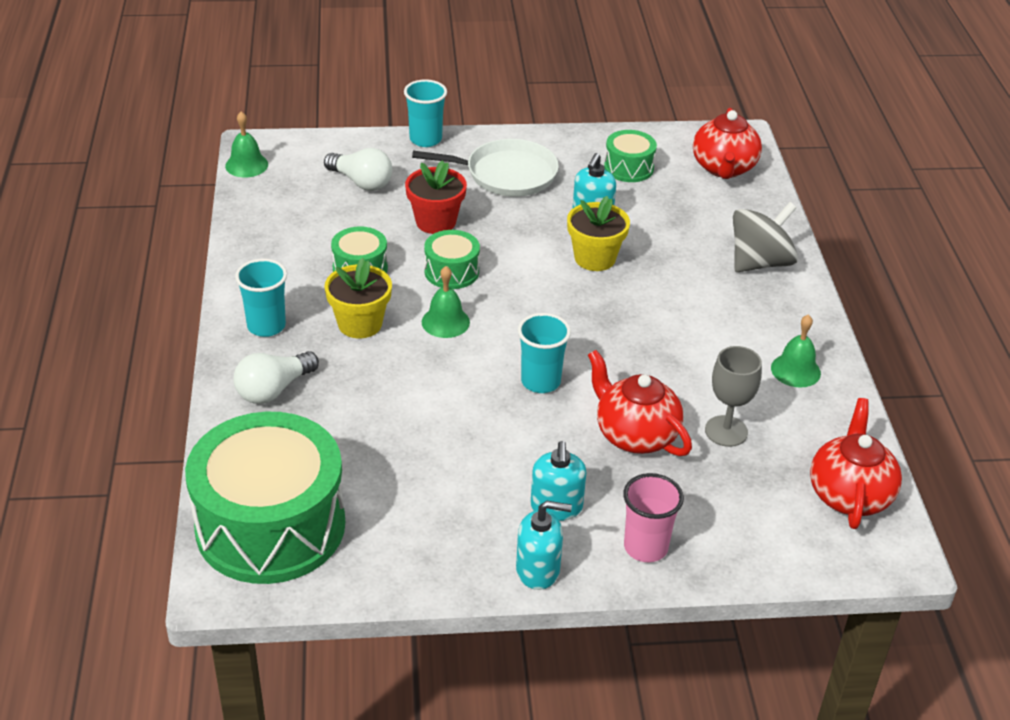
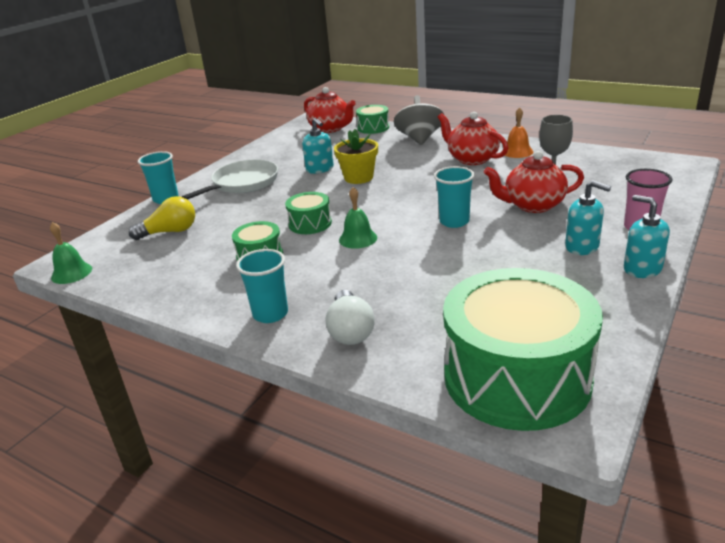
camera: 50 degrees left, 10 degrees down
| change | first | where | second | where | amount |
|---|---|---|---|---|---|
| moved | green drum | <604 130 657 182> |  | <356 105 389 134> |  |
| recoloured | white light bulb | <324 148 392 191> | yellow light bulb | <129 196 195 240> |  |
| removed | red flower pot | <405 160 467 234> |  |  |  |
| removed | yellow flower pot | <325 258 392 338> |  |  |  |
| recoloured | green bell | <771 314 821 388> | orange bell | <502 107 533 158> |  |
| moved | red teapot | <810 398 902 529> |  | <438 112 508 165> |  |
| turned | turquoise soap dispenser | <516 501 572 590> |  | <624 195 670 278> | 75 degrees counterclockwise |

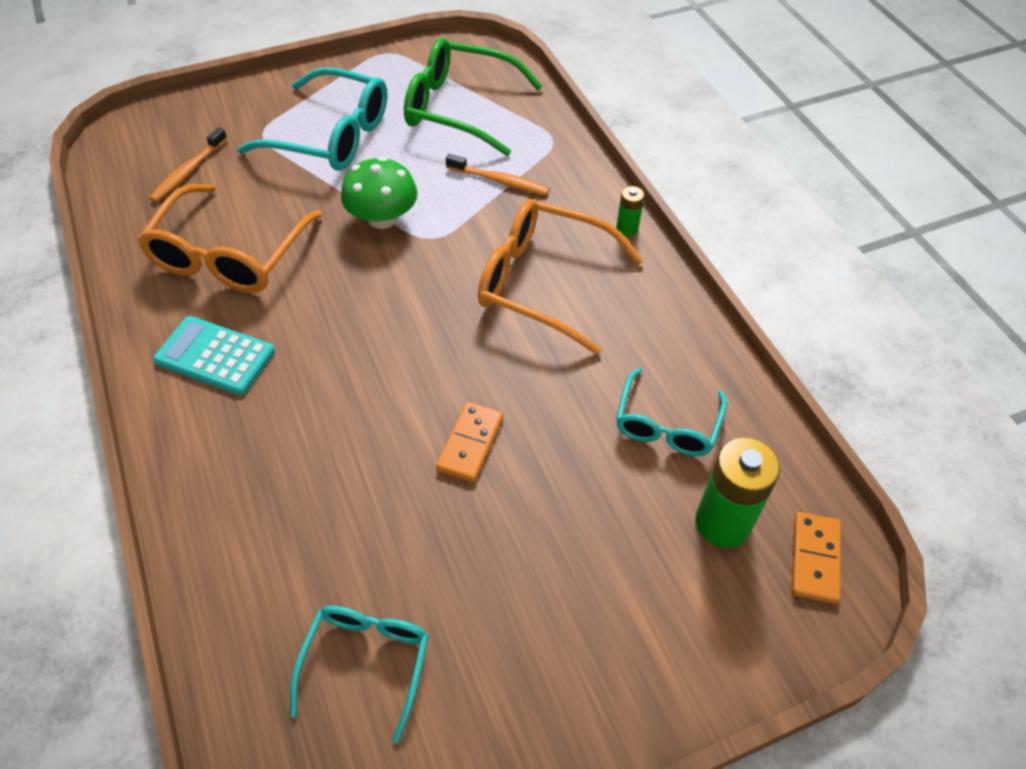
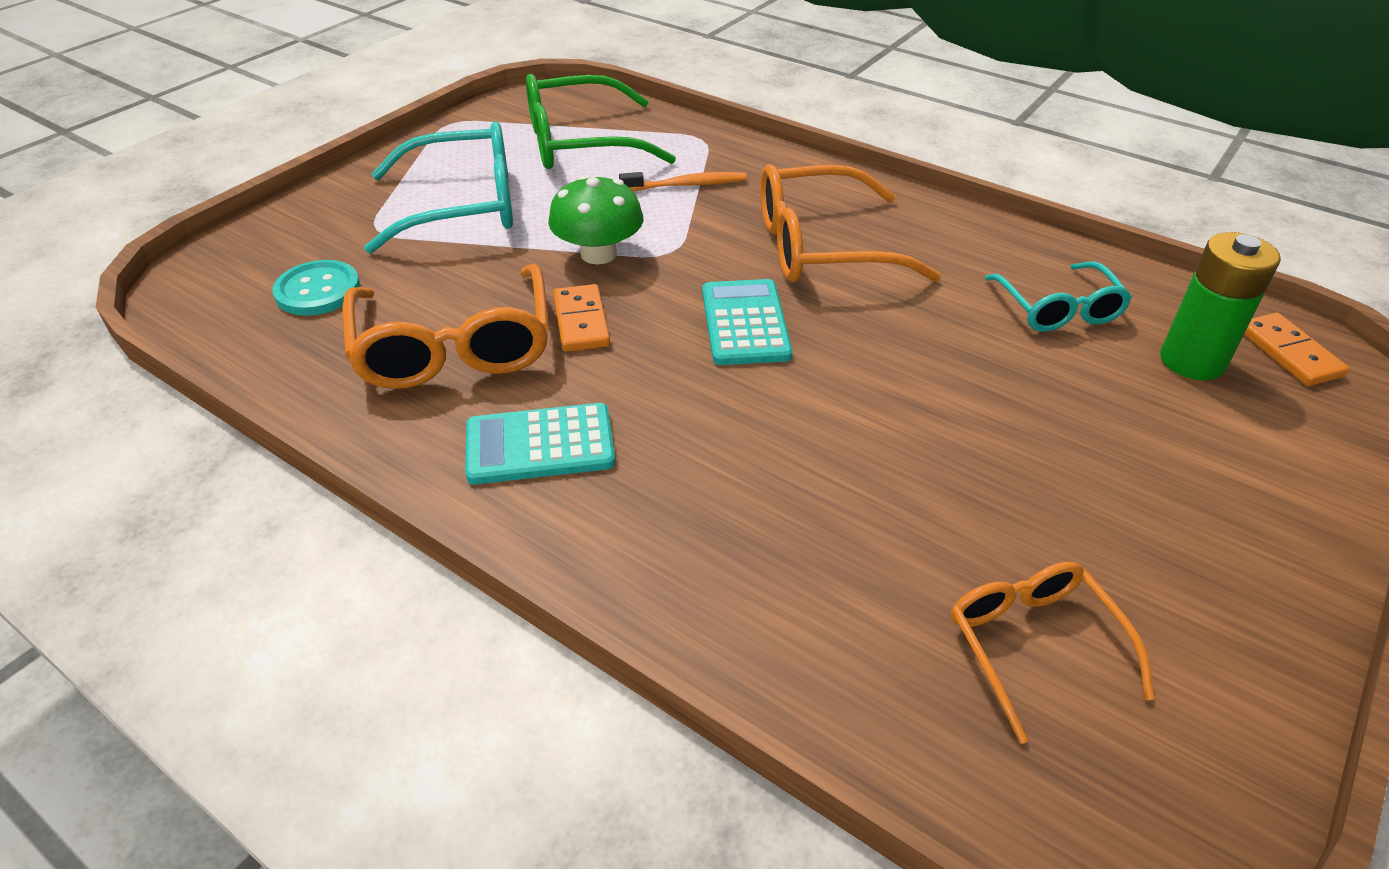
camera: 30 degrees left, 10 degrees down
| change | first | where | second | where | amount |
|---|---|---|---|---|---|
| replaced | orange toothbrush | <149 127 228 202> | turquoise button | <272 260 360 316> |  |
| removed | green battery | <616 186 644 236> |  |  |  |
| moved | orange domino | <436 402 503 482> |  | <553 284 610 352> |  |
| recoloured | turquoise glasses | <290 606 429 743> | orange glasses | <951 562 1154 744> |  |
| added |  |  | turquoise calculator | <702 279 792 365> |  |

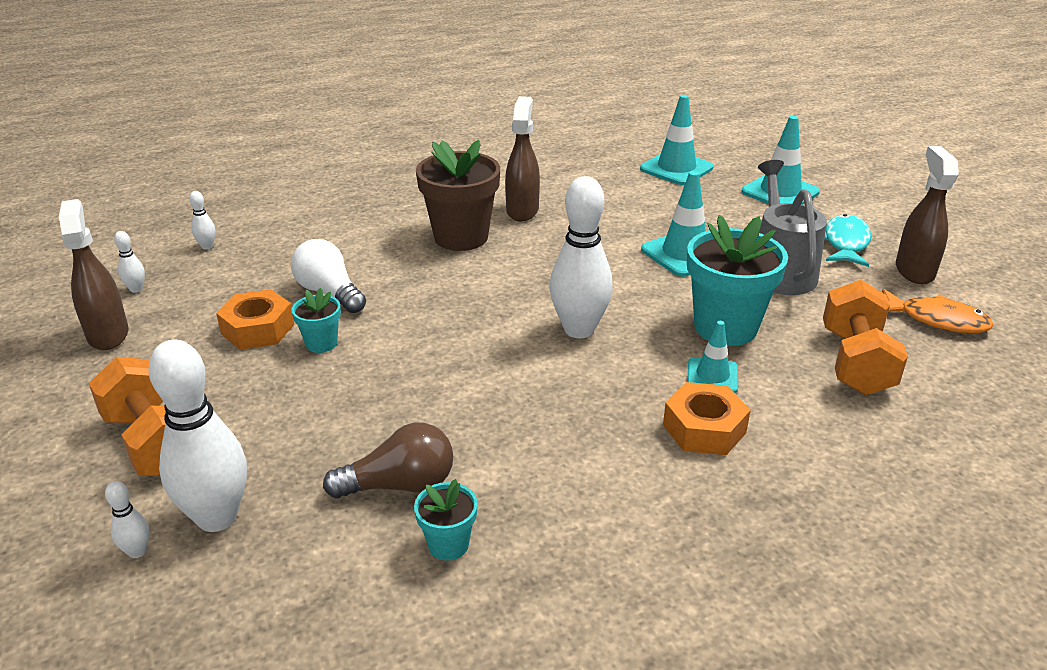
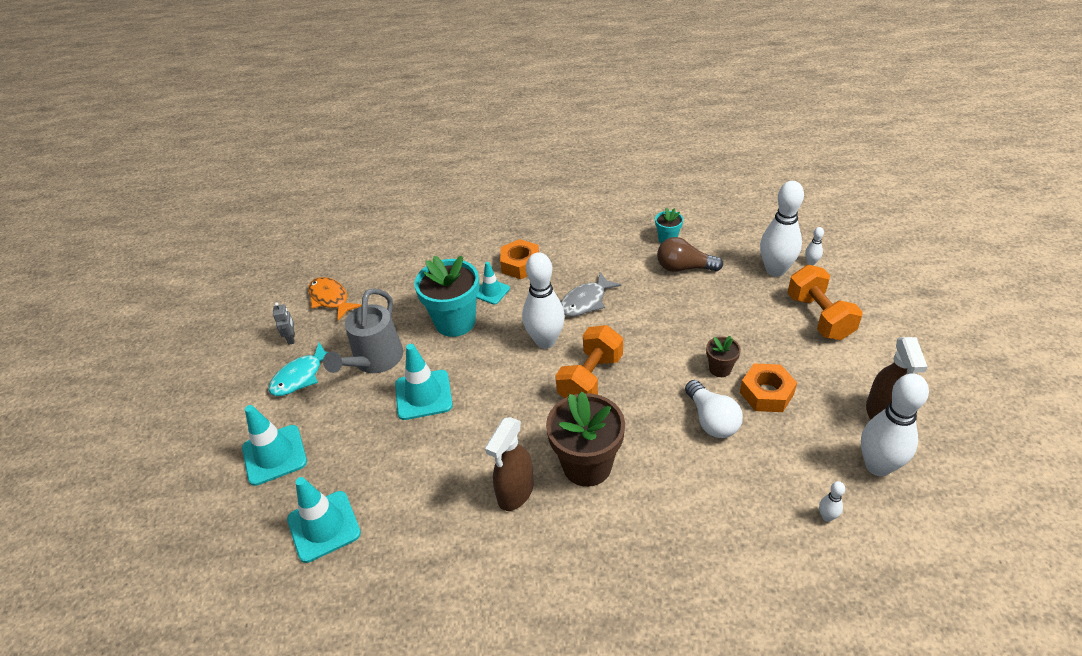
camera: 155 degrees left, 10 degrees up
| change | first | where | second | where | amount |
|---|---|---|---|---|---|
| replaced | brown spray bottle | <896 146 959 284> | grey robot | <273 302 295 345> |  |
| resized | white bowling pin | <114 231 145 293> |  | <861 373 929 476> | x2.37 |
| moved | orange dumbbell | <823 280 908 395> |  | <555 325 623 398> |  |
| recoloured | turquoise flower pot | <291 288 341 353> | brown flower pot | <706 336 741 377> |  |
| added |  |  | grey fish | <561 272 622 316> |  |

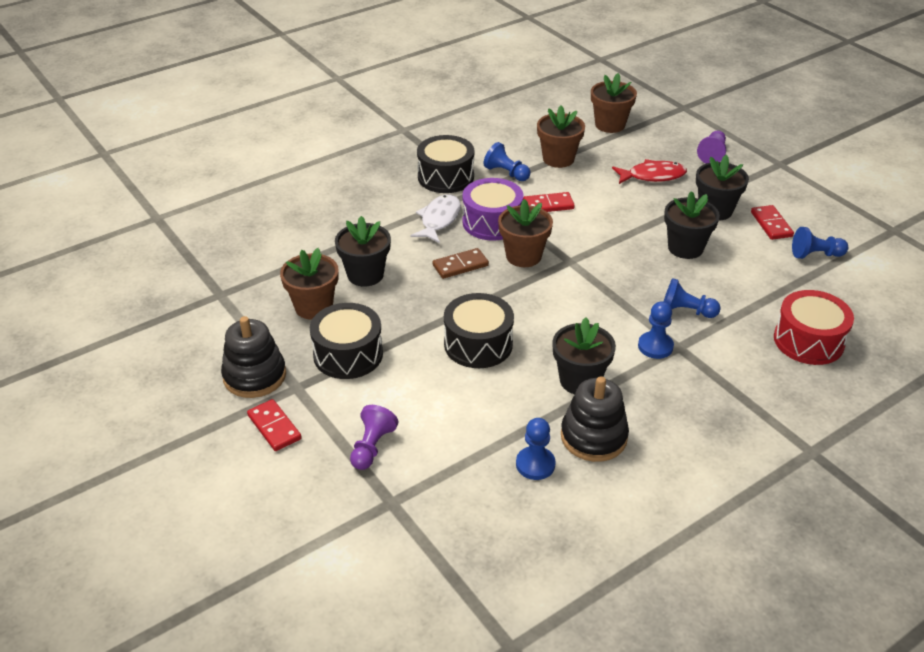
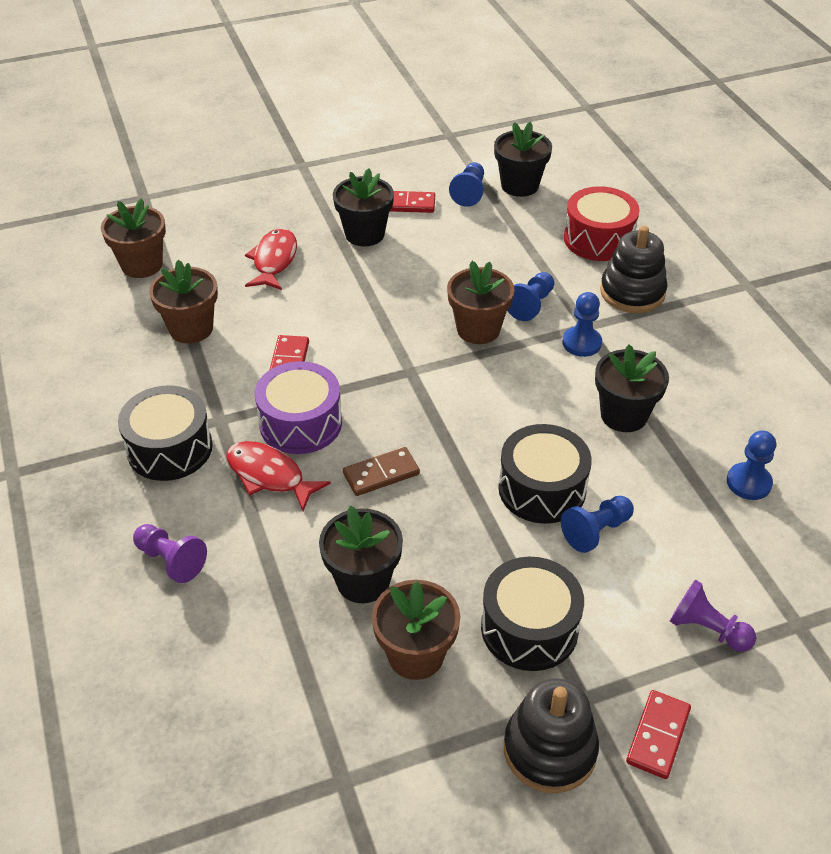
camera: 75 degrees left, 5 degrees up
| change | first | where | second | where | amount |
|---|---|---|---|---|---|
| moved | purple pawn | <697 130 726 163> |  | <133 524 207 583> |  |
| moved | blue pawn | <484 142 531 181> |  | <561 496 634 553> |  |
| moved | black flower pot | <664 191 720 259> |  | <494 122 552 197> |  |
| recoloured | white fish | <411 194 461 243> | red fish | <226 441 331 511> |  |
| moved | brown flower pot | <498 199 553 267> |  | <447 261 515 344> |  |
| turned | brown domino | <433 248 489 279> |  | <343 447 420 496> | 75 degrees clockwise |
| moved | black stacking toy | <561 376 629 462> |  | <600 226 668 313> |  |
| turned | red domino | <247 399 302 451> |  | <626 690 691 779> | 45 degrees counterclockwise |

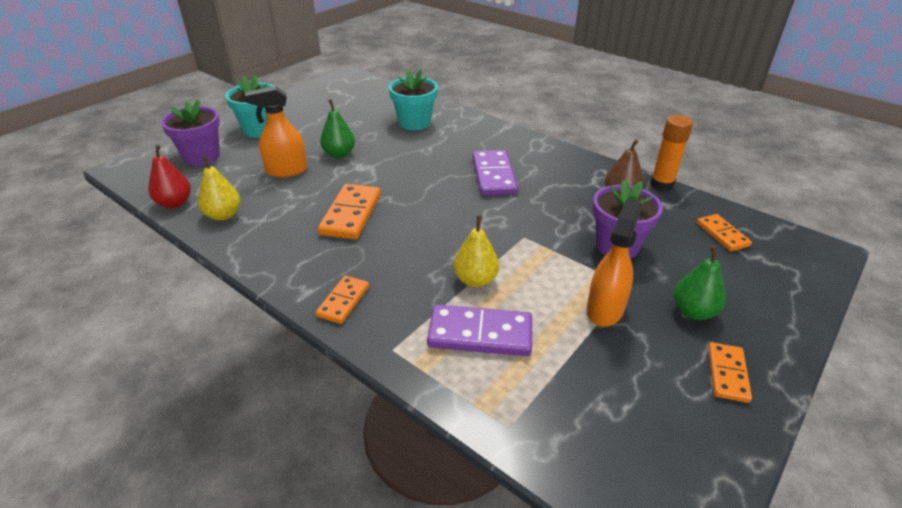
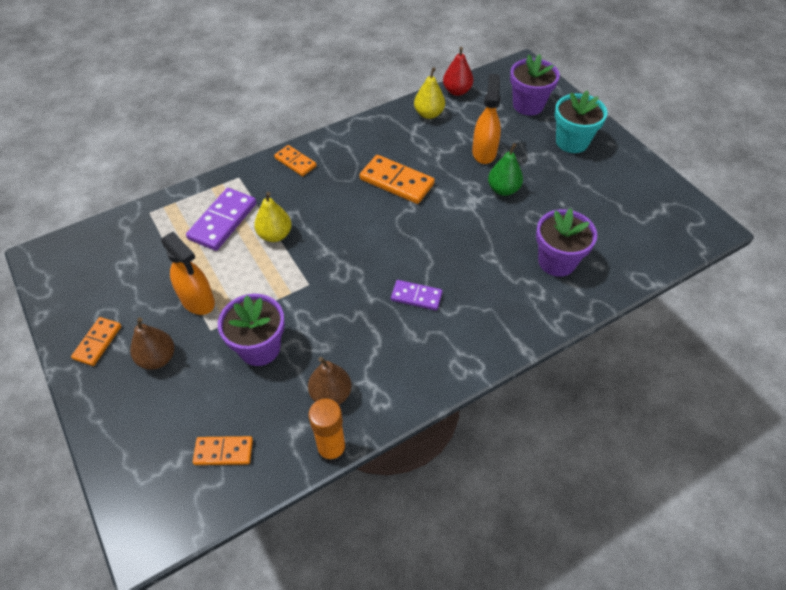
camera: 110 degrees right, 15 degrees up
| change | first | where | second | where | amount |
|---|---|---|---|---|---|
| recoloured | turquoise flower pot | <389 70 438 131> | purple flower pot | <536 208 597 277> |  |
| resized | purple domino | <473 150 518 196> |  | <391 280 443 311> | x0.61 |
| recoloured | green pear | <673 246 726 320> | brown pear | <130 318 174 370> |  |
| turned | orange domino | <708 342 752 403> |  | <71 317 121 366> | 75 degrees clockwise |

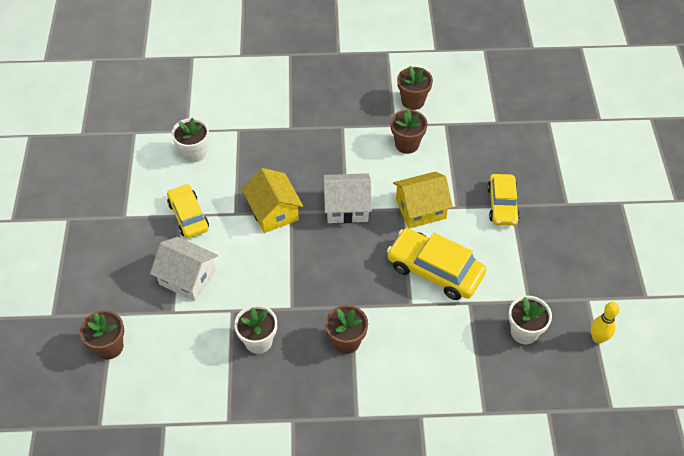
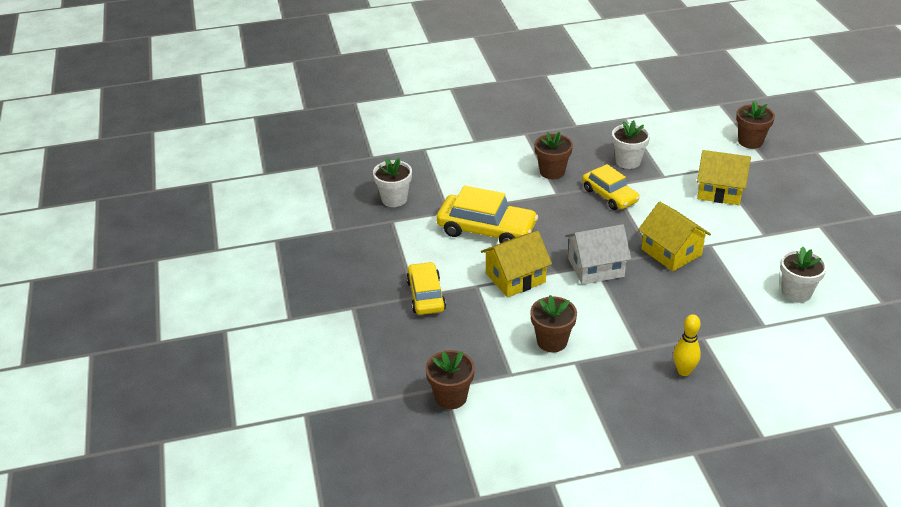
camera: 170 degrees right, 15 degrees down
| change | first | where | second | where | amount |
|---|---|---|---|---|---|
| moved | brown flower pot | <397 66 433 110> |  | <426 350 475 409> |  |
| moved | yellow car | <167 184 209 238> |  | <582 164 640 210> |  |
| recoloured | white house | <150 237 218 301> | yellow house | <697 150 751 205> |  |
| moved | yellow bowling pin | <591 302 620 344> |  | <673 314 701 376> |  |

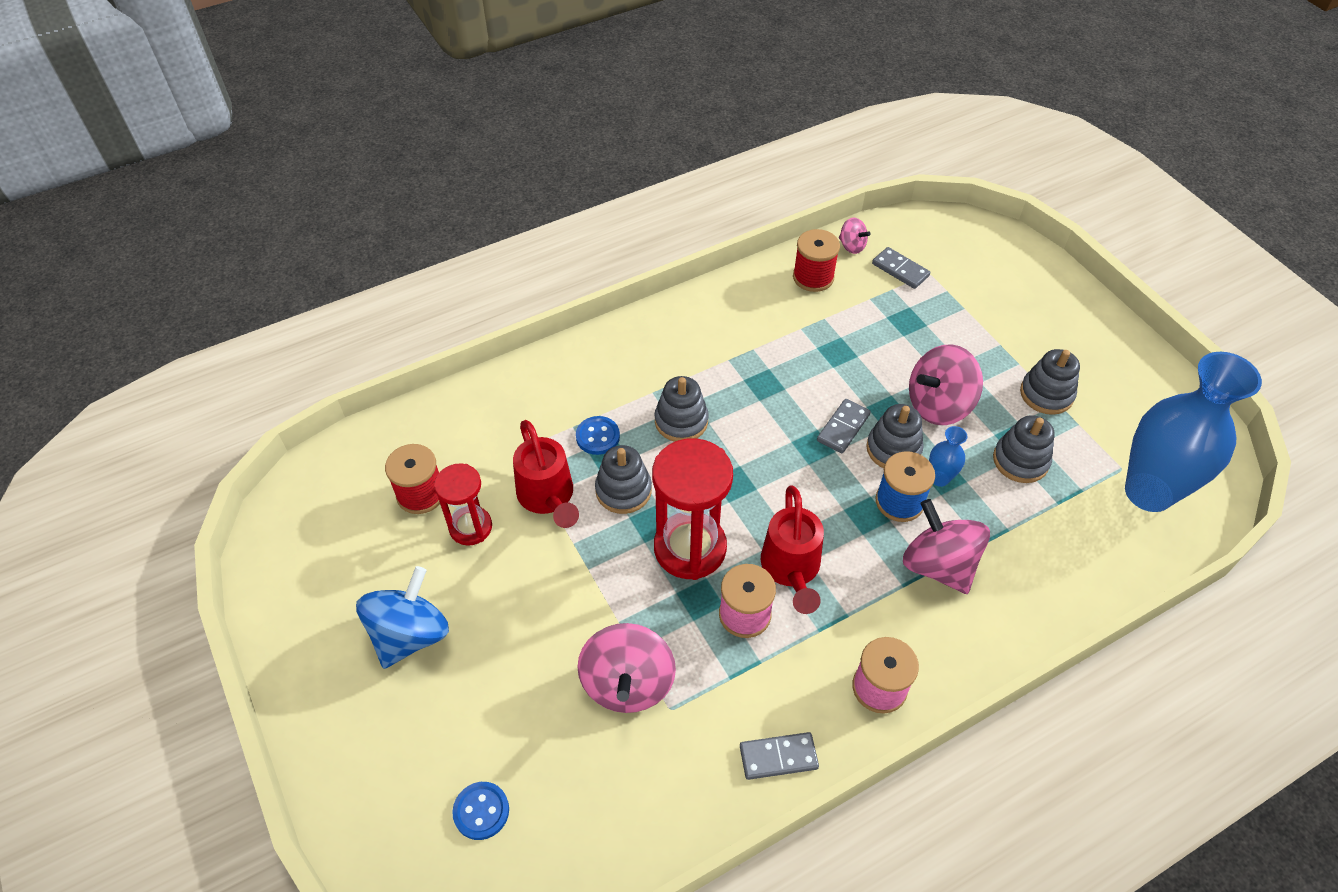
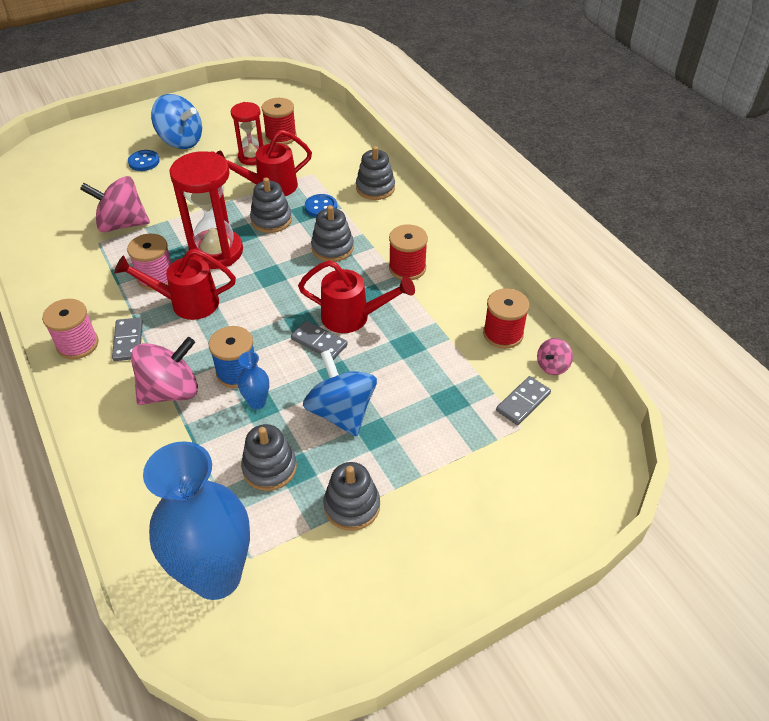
camera: 90 degrees right, 5 degrees down
| change | first | where | second | where | amount |
|---|---|---|---|---|---|
| recoloured | pink spinning top | <909 344 983 425> | blue spinning top | <303 350 377 436> |  |
| moved | grey stacking toy | <866 404 924 468> |  | <356 146 395 200> |  |
| moved | grey domino | <740 732 819 780> |  | <112 317 143 361> |  |
| moved | blue button | <452 782 509 840> |  | <128 150 160 171> |  |
| added |  |  | red spool | <389 225 428 280> |  |
| added |  |  | red watering can | <298 260 415 333> |  |

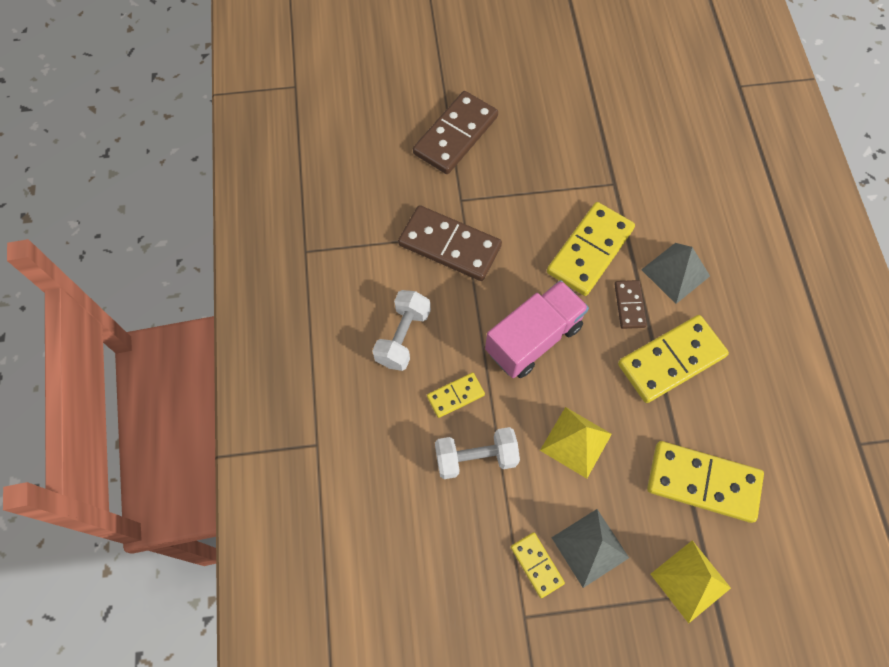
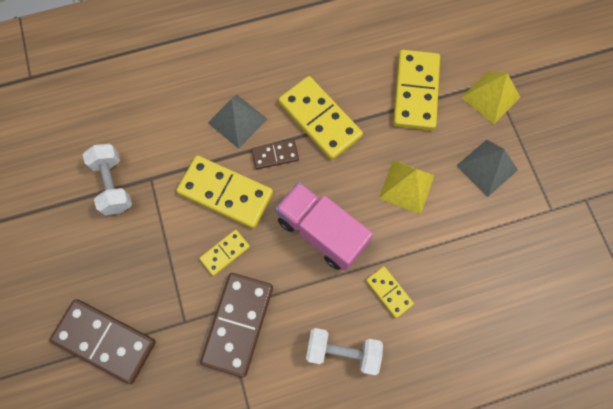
camera: 100 degrees left, 5 degrees up
| change | first | where | second | where | amount |
|---|---|---|---|---|---|
| moved | white dumbbell | <435 427 520 479> |  | <82 144 132 216> |  |
| moved | yellow domino | <511 532 565 598> |  | <199 230 250 276> |  |

